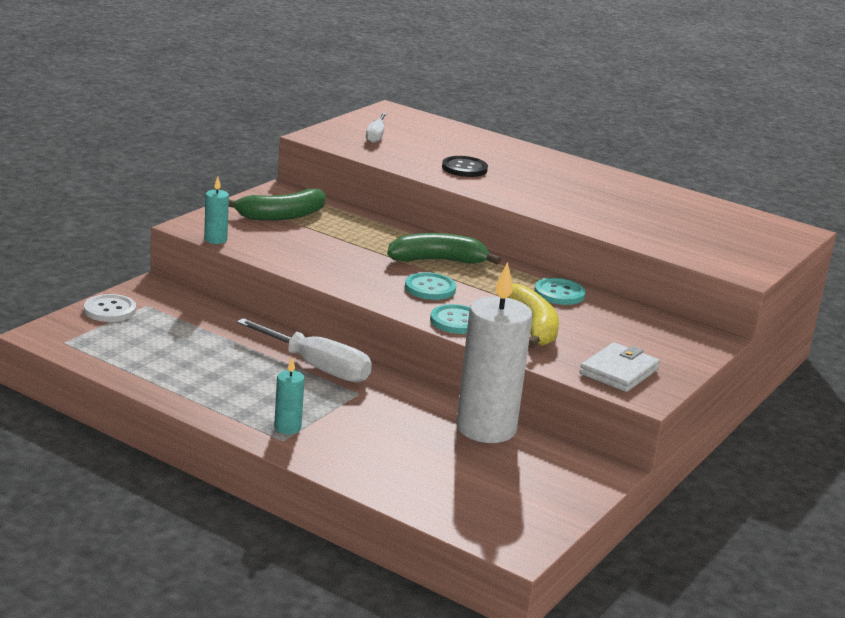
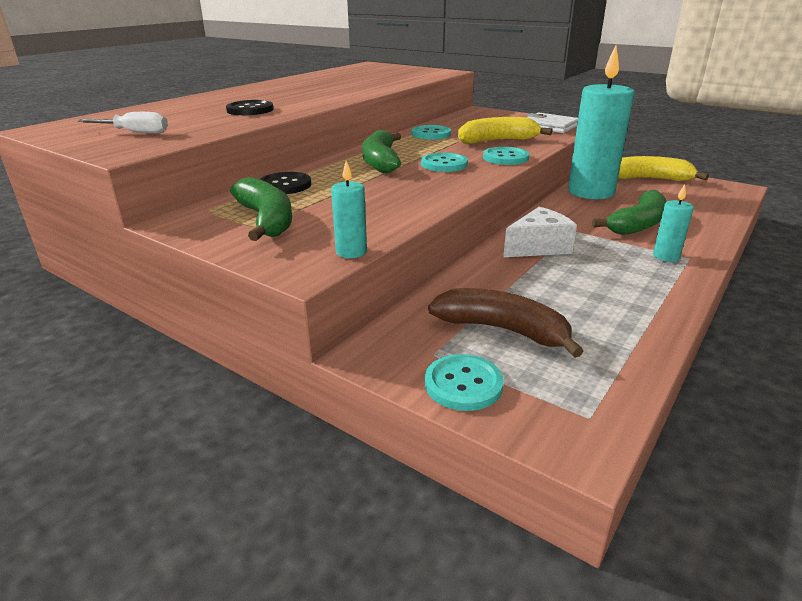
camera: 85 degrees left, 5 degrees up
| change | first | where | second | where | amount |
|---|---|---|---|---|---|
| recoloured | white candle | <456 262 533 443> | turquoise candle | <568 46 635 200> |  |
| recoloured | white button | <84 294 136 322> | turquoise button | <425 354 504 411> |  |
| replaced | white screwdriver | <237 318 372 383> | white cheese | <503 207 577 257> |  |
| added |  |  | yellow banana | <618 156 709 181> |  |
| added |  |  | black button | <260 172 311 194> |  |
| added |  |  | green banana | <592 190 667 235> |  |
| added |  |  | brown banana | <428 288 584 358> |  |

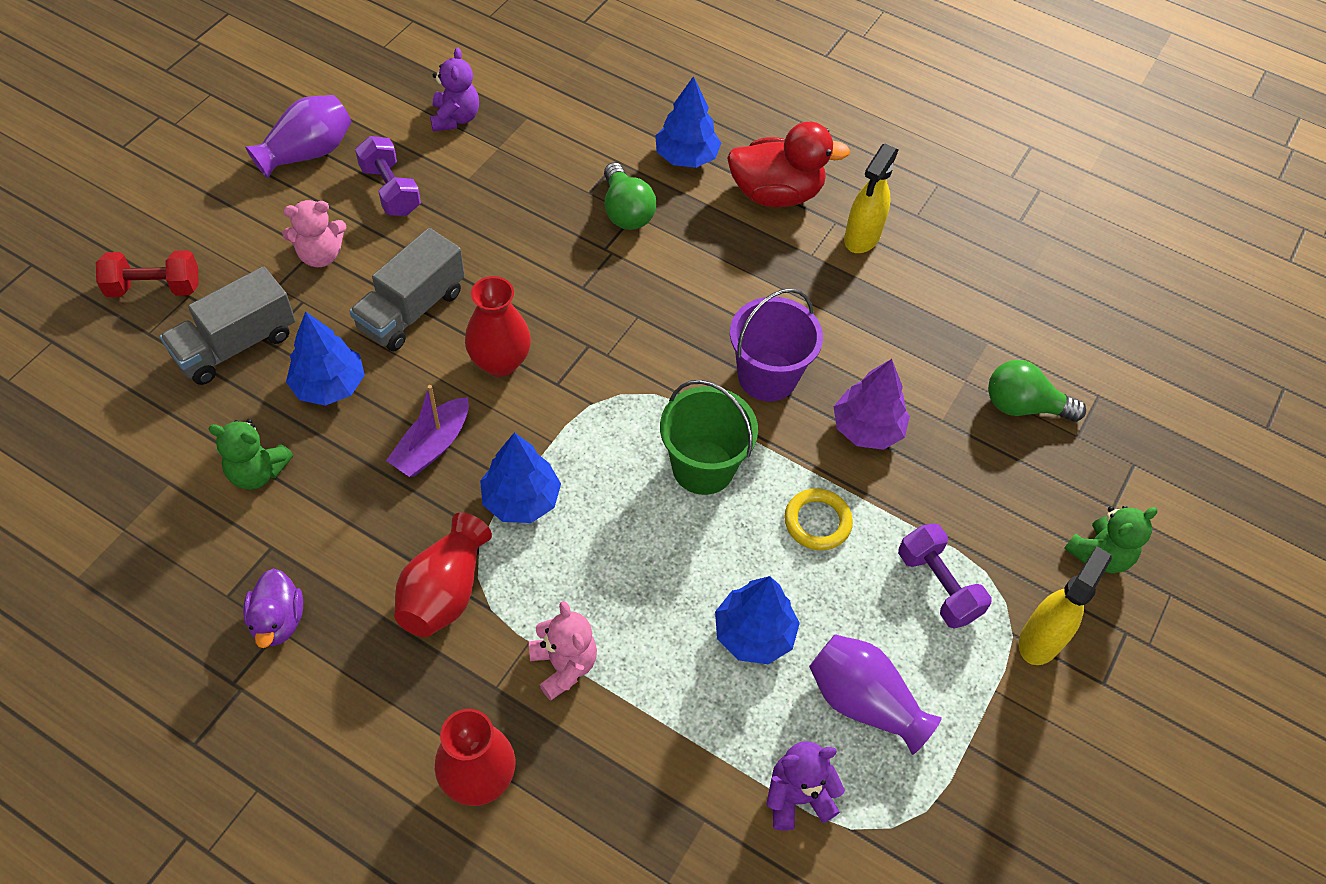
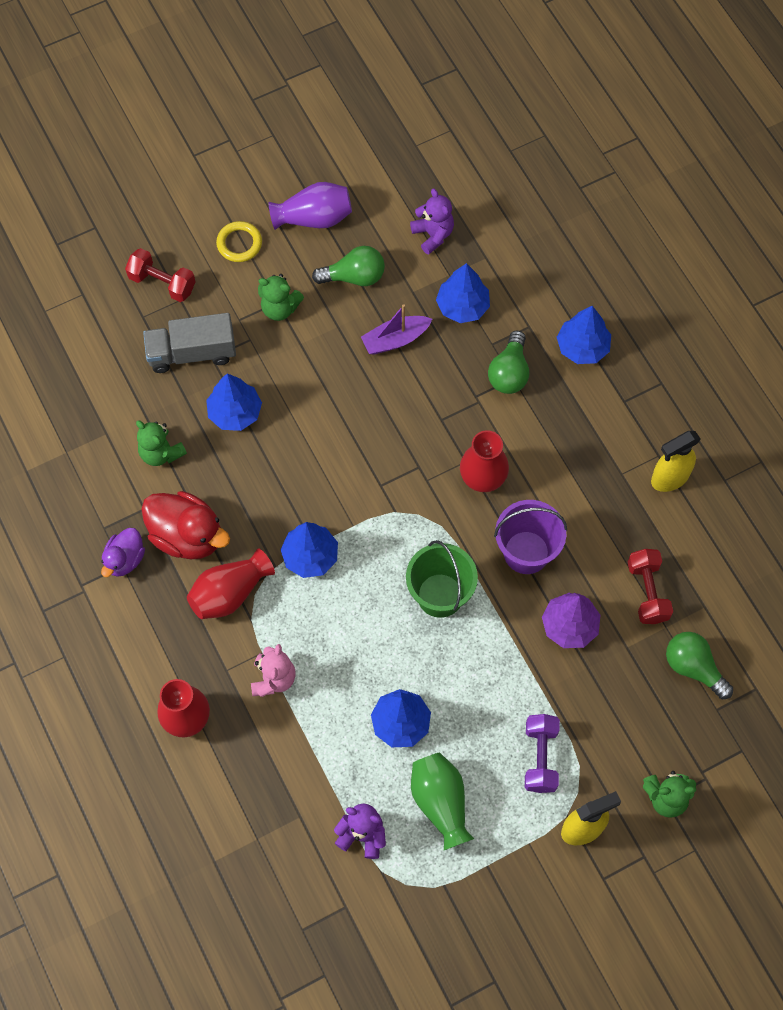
camera: 35 degrees right, 10 degrees up
| change | first | where | second | where | amount |
|---|---|---|---|---|---|
| turned | purple teddy bear | <430 48 479 132> |  | <410 188 454 255> | 60 degrees counterclockwise |
| moved | red duck | <727 122 850 207> |  | <141 491 230 559> |  |
| replaced | purple dumbbell | <355 136 421 216> | green light bulb | <312 246 385 286> |  |
| recoloured | pink teddy bear | <282 200 347 267> | green teddy bear | <258 274 304 321> |  |
| removed | grey truck | <350 228 465 351> |  |  |  |
| moved | red vase | <465 276 531 377> |  | <460 430 509 492> |  |
| moved | purple boat | <386 385 469 477> |  | <361 304 432 354> |  |
| moved | yellow ring | <784 488 853 550> |  | <216 221 262 262> |  |
| recoloured | purple vase | <809 634 942 755> | green vase | <411 752 474 850> |  |
| added |  |  | blue tree | <436 263 490 323> |  |
| added |  |  | red dumbbell | <628 549 673 624> |  |

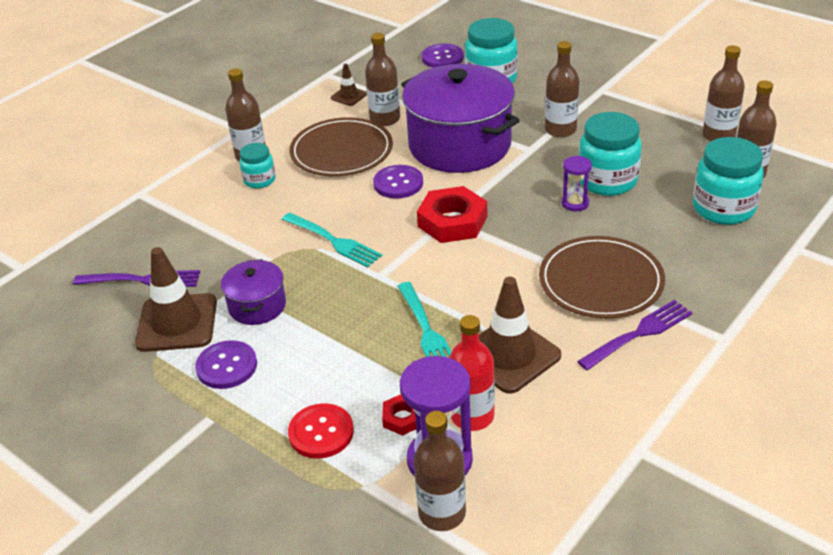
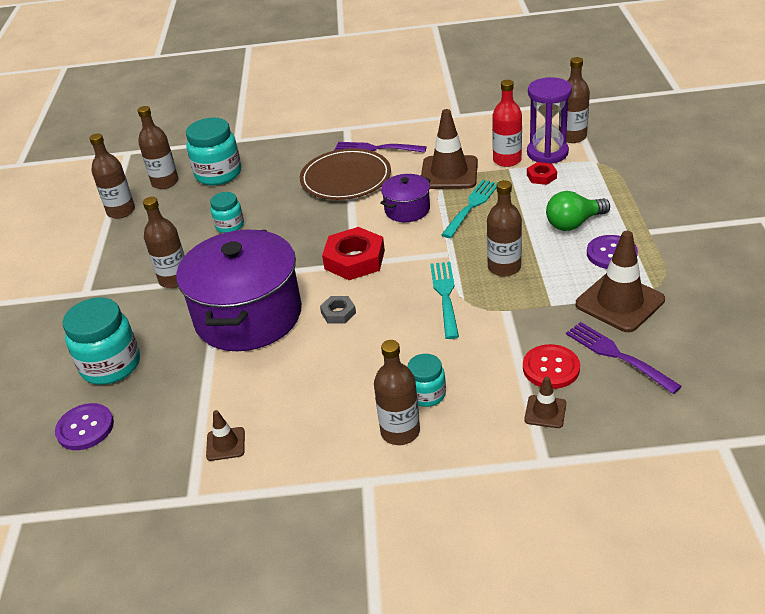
camera: 130 degrees left, 0 degrees up
| change | first | where | second | where | amount |
|---|---|---|---|---|---|
| moved | brown bottle | <365 33 400 126> |  | <487 180 522 277> |  |
| resized | turquoise jar | <579 112 642 196> |  | <210 192 244 233> | x0.57 |
| removed | brown plate | <289 117 393 176> |  |  |  |
| removed | purple hourglass | <562 156 592 211> |  |  |  |
| replaced | purple button | <373 165 423 199> | grey nut | <320 296 356 324> |  |
| moved | purple pot | <221 259 286 325> |  | <380 174 430 222> |  |
| moved | red button | <288 403 354 459> |  | <523 344 580 389> |  |
| added |  |  | green light bulb | <546 191 610 231> |  |
| added |  |  | brown traffic cone | <524 377 566 428> |  |

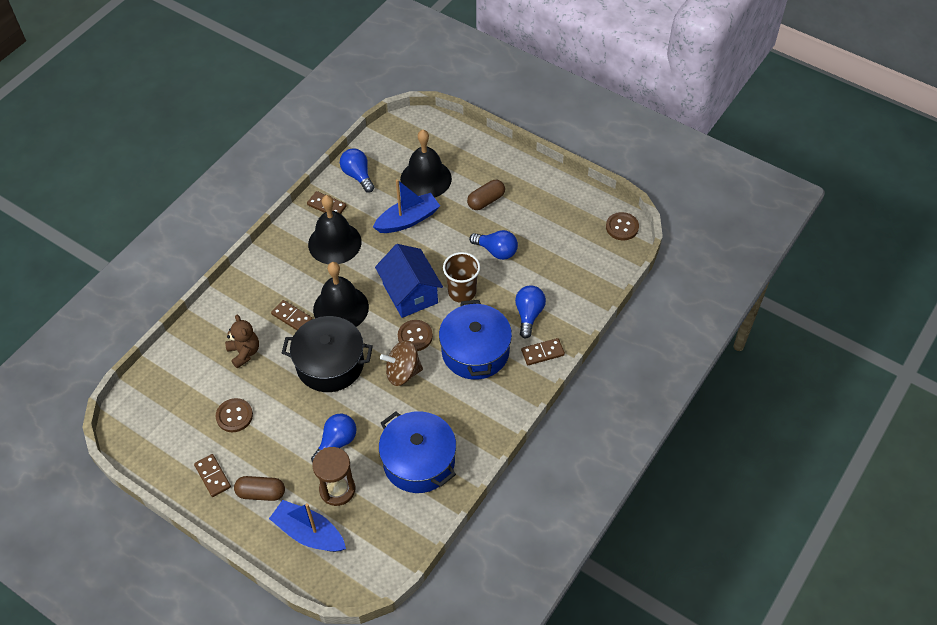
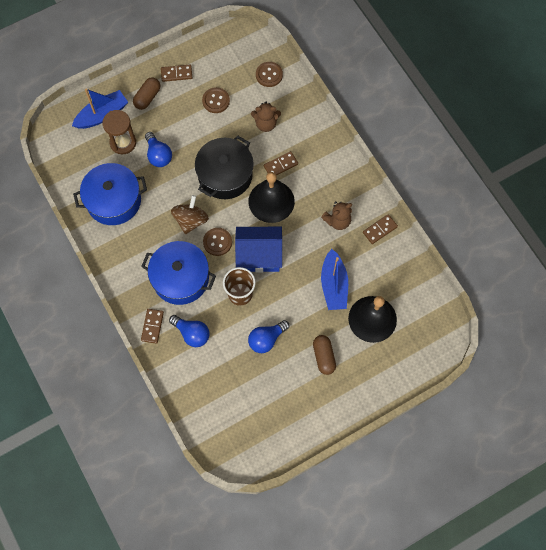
camera: 115 degrees right, 15 degrees up
| change | first | where | second | where | amount |
|---|---|---|---|---|---|
| removed | blue light bulb | <340 149 374 193> |  |  |  |
| replaced | black bell | <308 195 362 264> | brown teddy bear | <321 202 352 230> |  |
| moved | brown button | <606 212 639 240> |  | <256 62 283 87> |  |

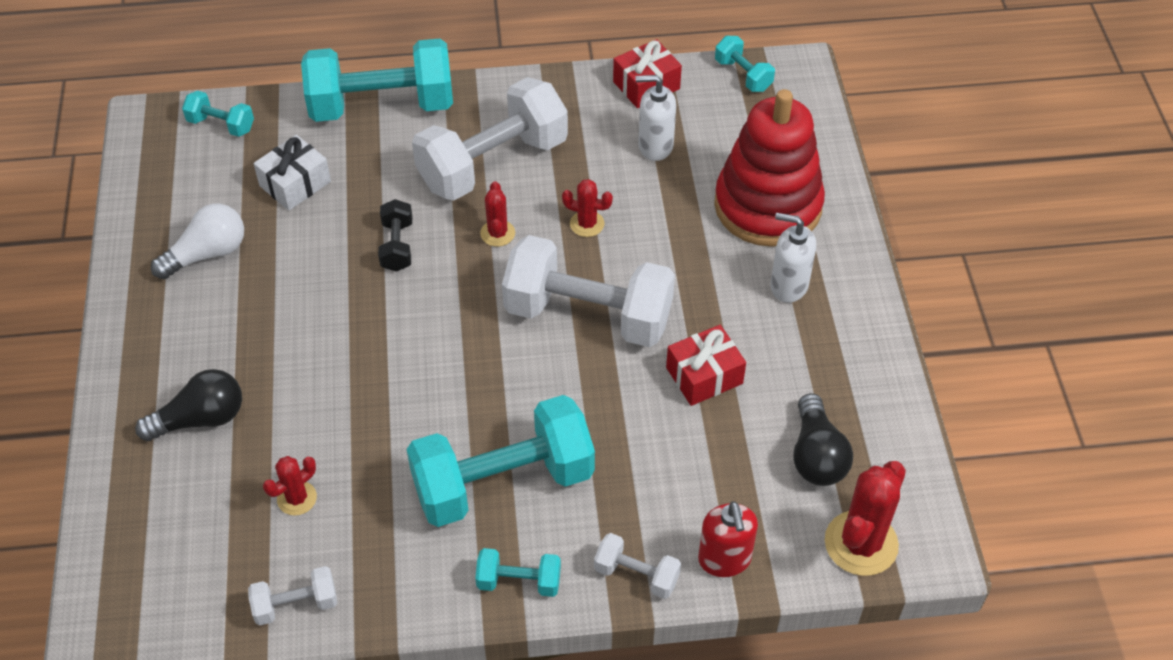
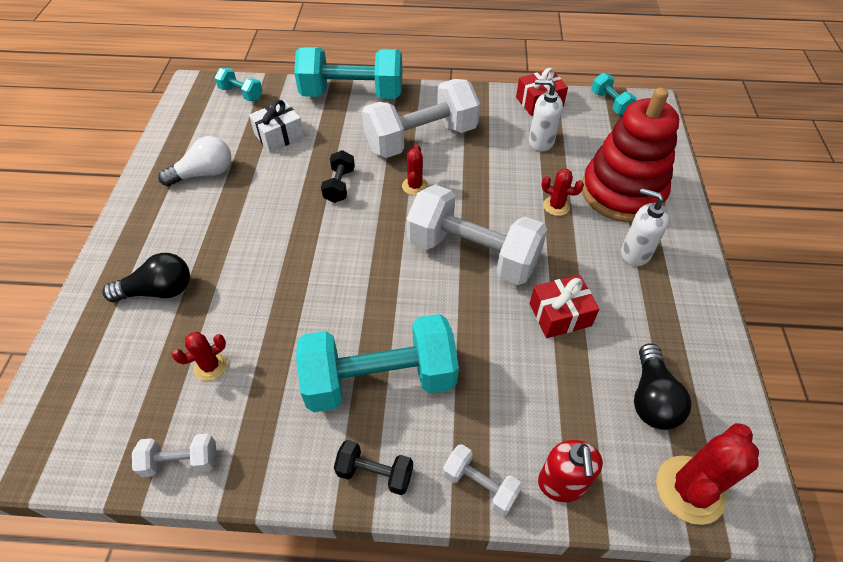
camera: 10 degrees right, 0 degrees up
| change | first | where | second | where | amount |
|---|---|---|---|---|---|
| moved | red cactus | <562 179 613 237> |  | <541 169 584 216> |  |
| recoloured | turquoise dumbbell | <475 548 561 597> | black dumbbell | <334 440 413 495> |  |

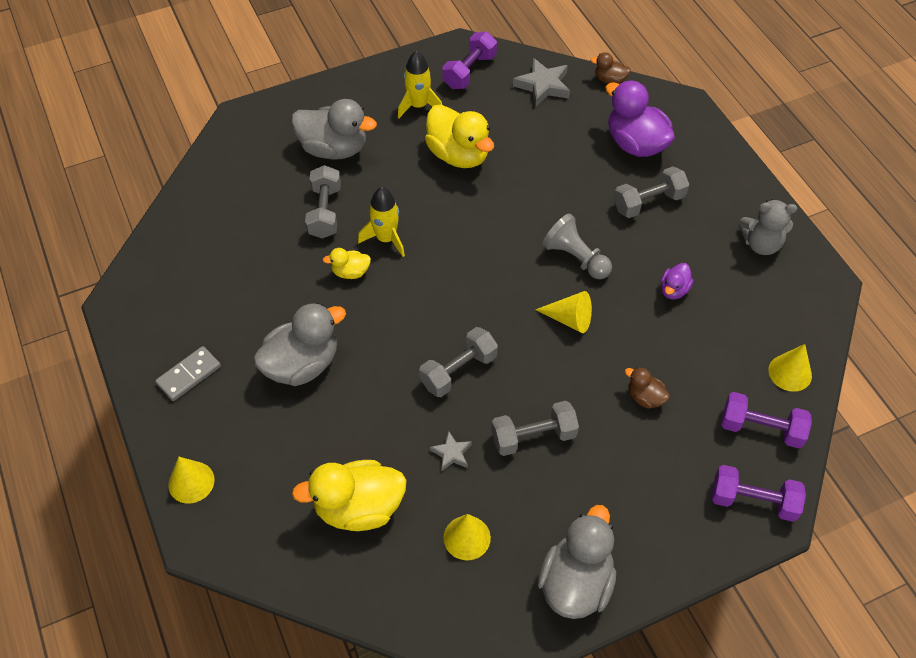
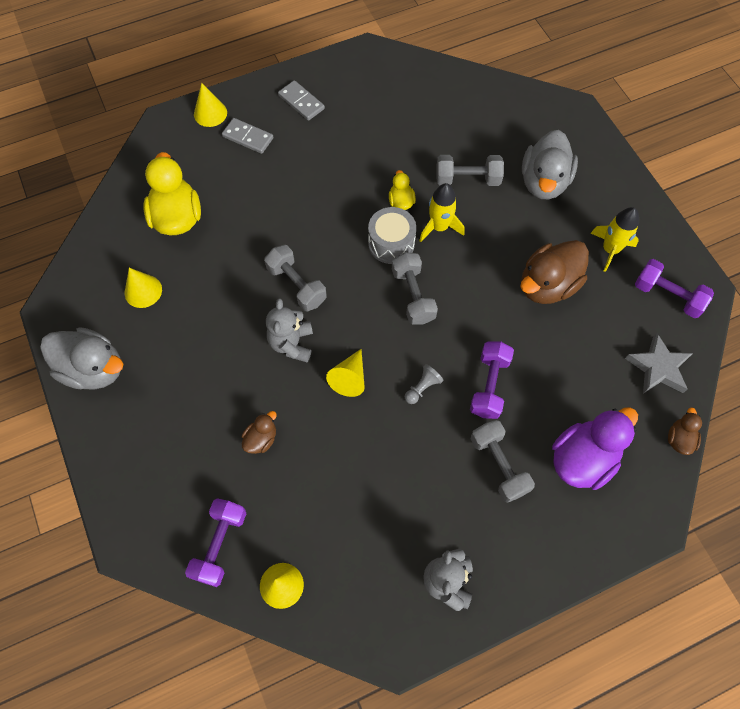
camera: 90 degrees right, 10 degrees up
| change | first | where | second | where | amount |
|---|---|---|---|---|---|
| recoloured | yellow duck | <425 105 494 168> | brown duck | <520 240 589 304> |  |
| resized | grey pawn | <542 213 612 279> |  | <405 364 444 404> | x0.59 |
| removed | purple duck | <661 263 694 299> |  |  |  |
| removed | grey duck | <253 303 346 386> |  |  |  |
| moved | grey dumbbell | <491 401 579 456> |  | <392 252 438 325> |  |
| removed | grey star | <430 431 472 472> |  |  |  |
| moved | purple dumbbell | <712 465 806 522> |  | <470 341 514 419> |  |
| added |  |  | grey domino | <222 118 273 154> |  |
| added |  |  | grey drum | <368 207 416 264> |  |
| added |  |  | grey teddy bear | <266 298 313 362> |  |

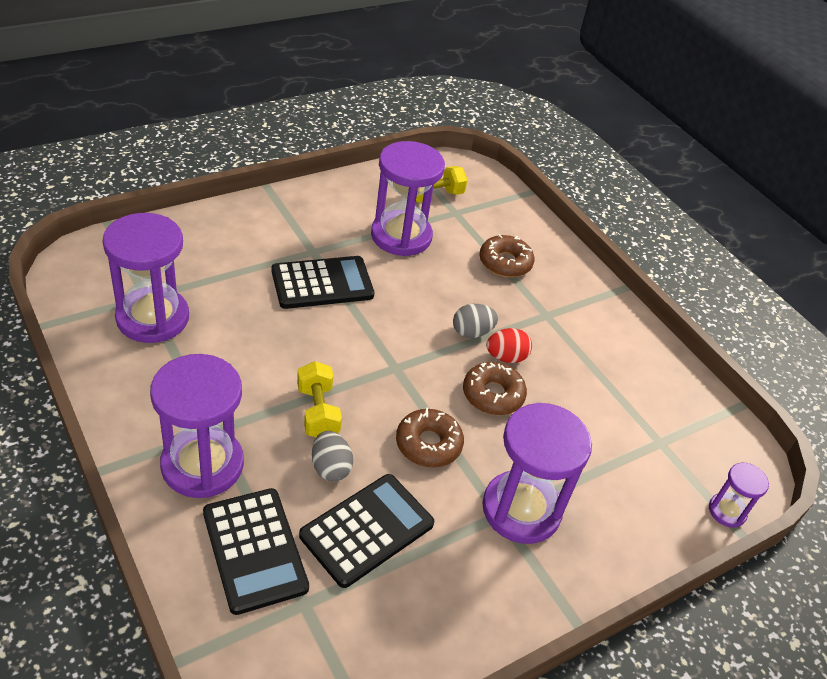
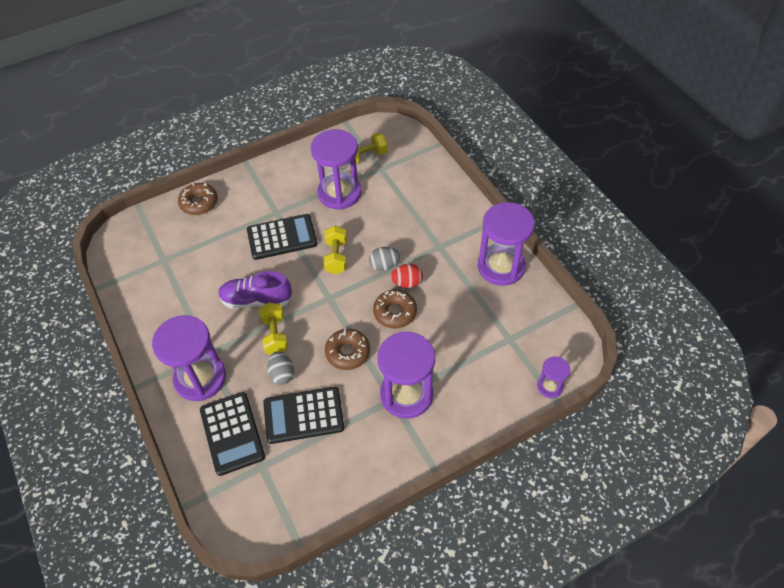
camera: 10 degrees right, 10 degrees up
| change | first | where | second | where | amount |
|---|---|---|---|---|---|
| moved | purple hourglass | <103 213 189 343> |  | <478 202 535 286> |  |
| moved | brown donut | <479 234 534 277> |  | <178 183 218 215> |  |
| turned | black calculator | <299 474 434 588> |  | <263 387 344 444> | 150 degrees counterclockwise |
| added |  |  | yellow dumbbell | <324 226 347 274> |  |
| added |  |  | purple shoe | <218 271 292 309> |  |

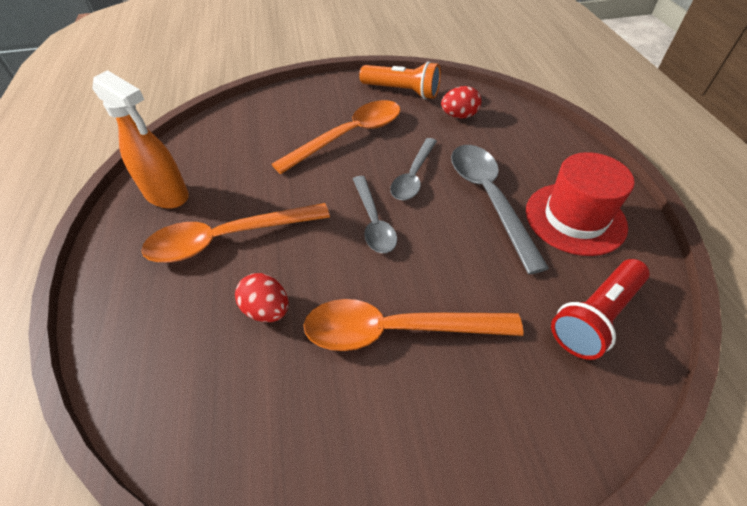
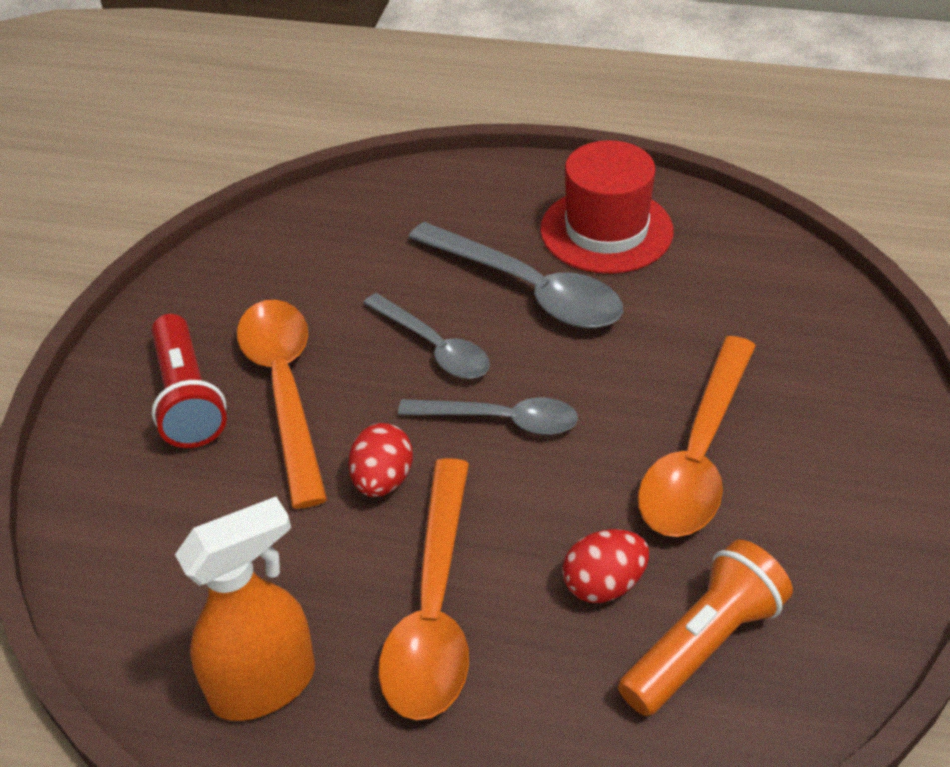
camera: 65 degrees left, 5 degrees down
| change | first | where | second | where | amount |
|---|---|---|---|---|---|
| moved | orange flashlight | <359 61 441 99> |  | <618 540 793 716> |  |
| moved | red egg | <441 86 481 119> |  | <348 423 413 497> |  |
| turned | grey spoon | <451 145 549 274> |  | <408 222 623 328> | 150 degrees counterclockwise |
| moved | red flashlight | <551 259 650 360> |  | <152 314 227 448> |  |

